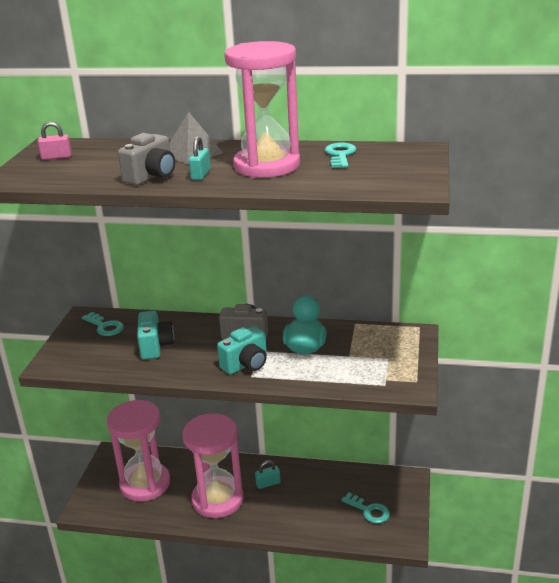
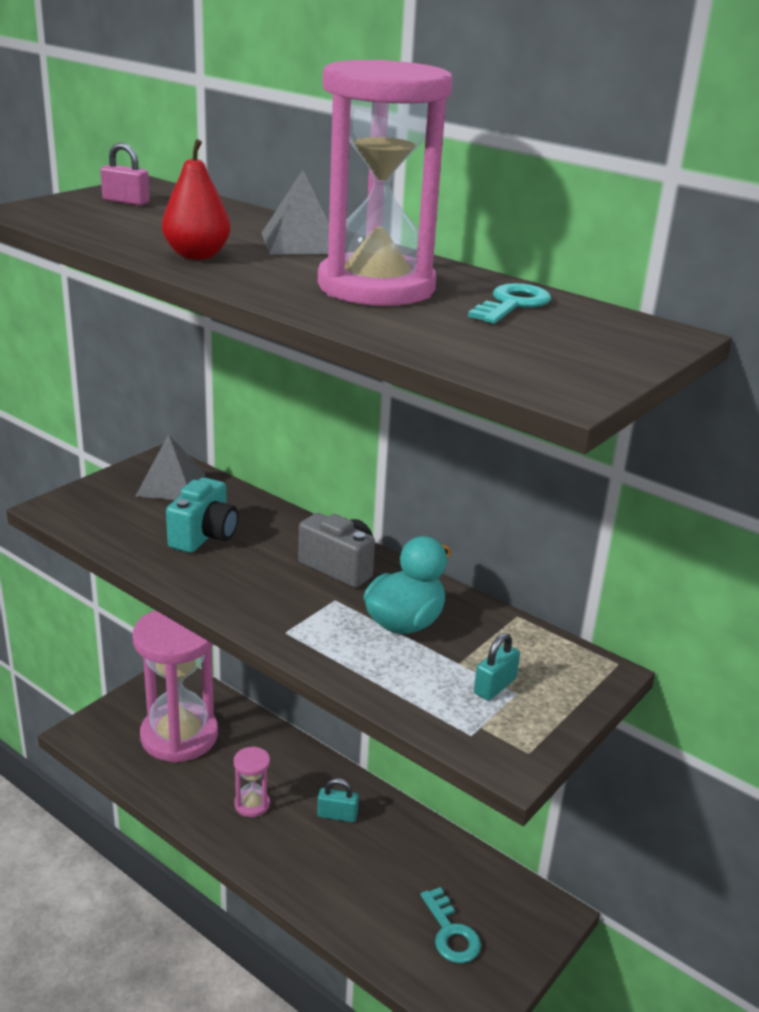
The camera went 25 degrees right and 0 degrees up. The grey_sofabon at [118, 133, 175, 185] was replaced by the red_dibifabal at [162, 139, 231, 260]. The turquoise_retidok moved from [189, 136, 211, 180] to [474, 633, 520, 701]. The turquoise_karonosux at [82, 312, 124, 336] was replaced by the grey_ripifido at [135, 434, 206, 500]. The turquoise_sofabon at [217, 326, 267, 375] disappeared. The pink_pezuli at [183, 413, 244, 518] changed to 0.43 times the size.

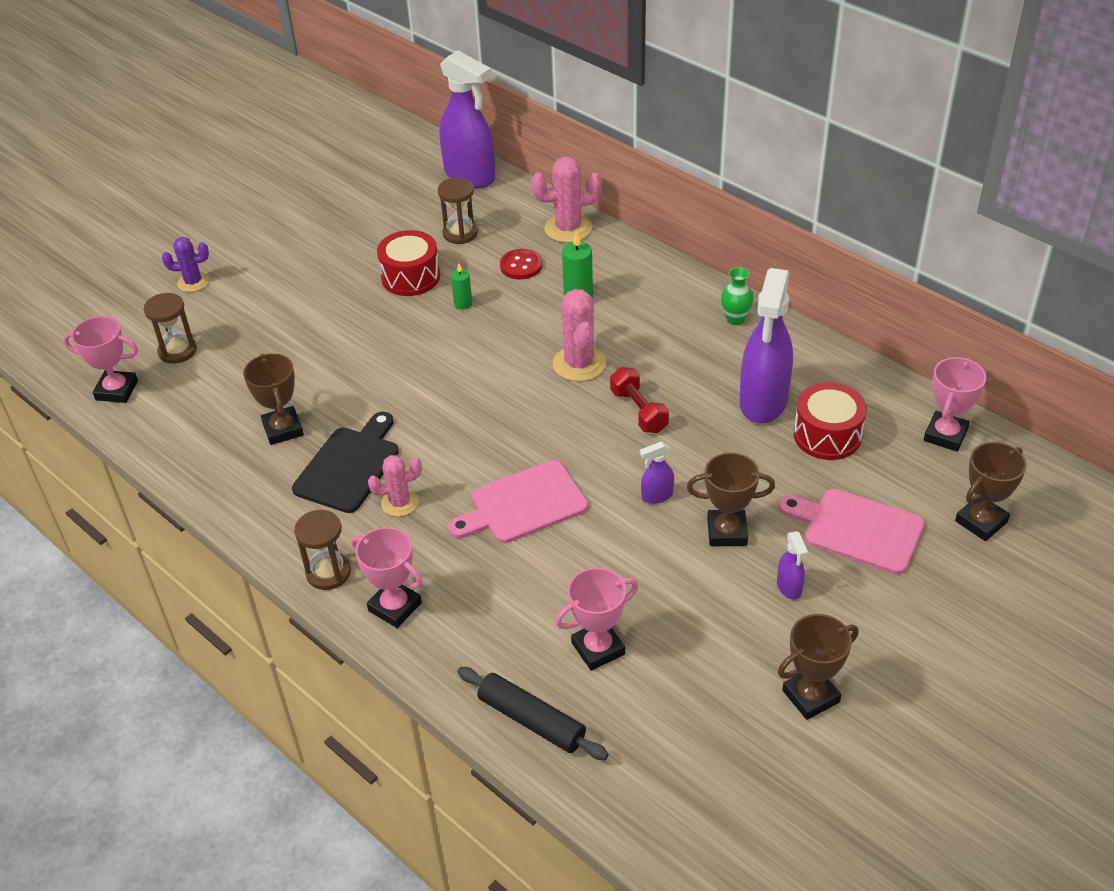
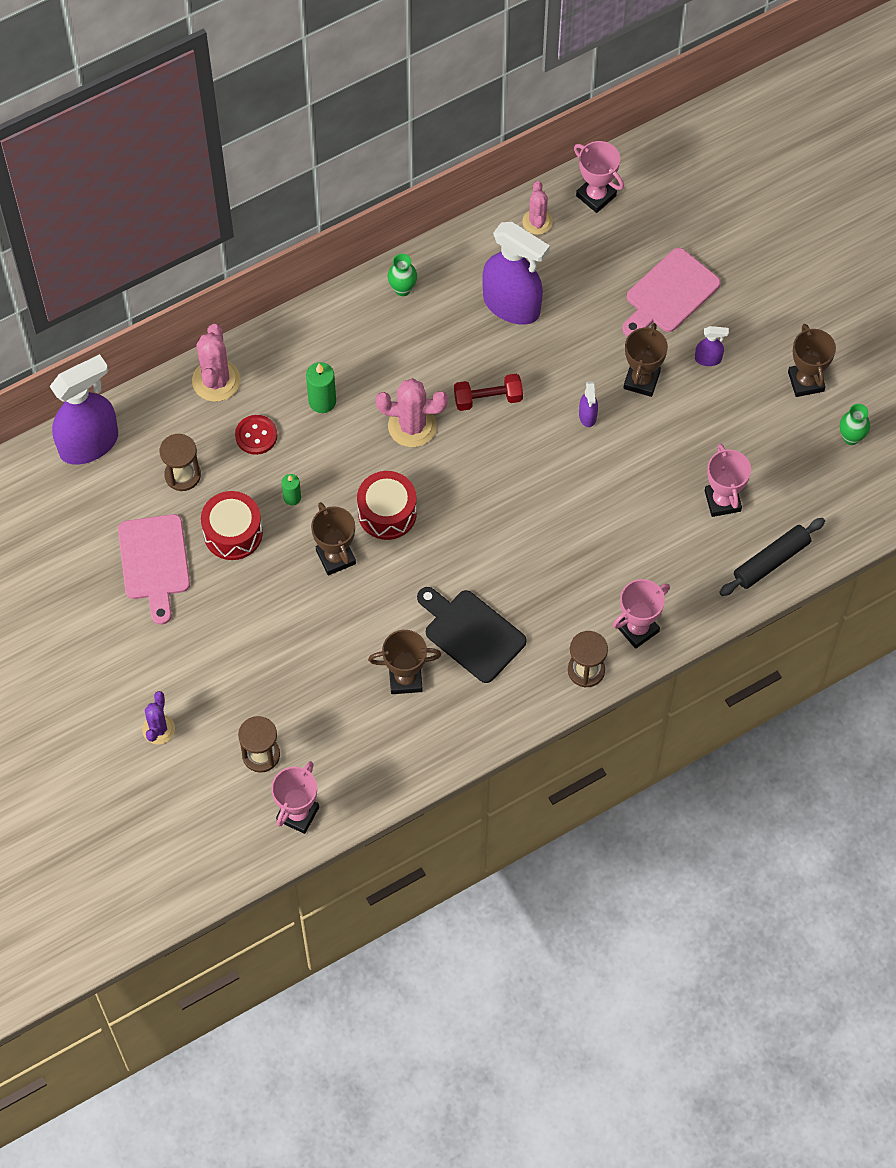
The camera went 75 degrees left and 20 degrees up. The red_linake moved from [794, 382, 867, 460] to [357, 471, 417, 540]. The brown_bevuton moved from [955, 442, 1027, 541] to [311, 502, 356, 575]. The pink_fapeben moved from [368, 455, 422, 517] to [522, 181, 553, 235]. The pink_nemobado moved from [448, 460, 588, 543] to [118, 514, 190, 625]. The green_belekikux at [840, 404, 870, 445] appeared.

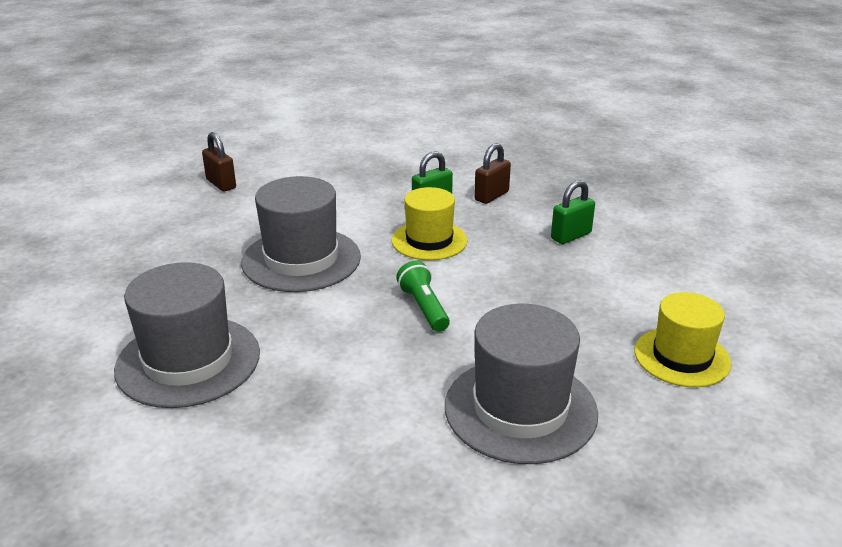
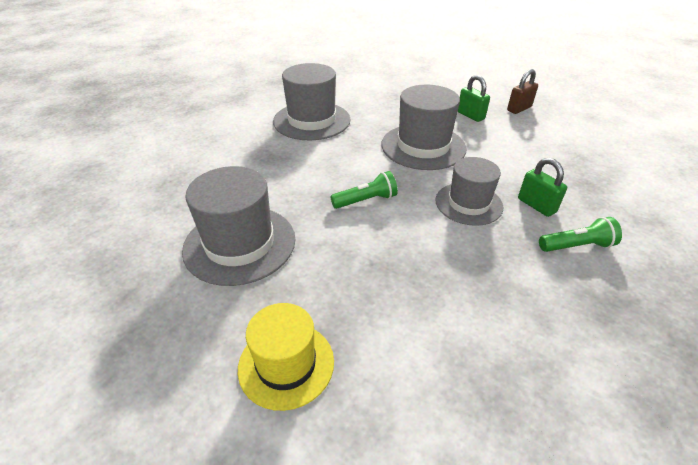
The camera went 90 degrees right and 10 degrees up. The brown_retidok at [474, 143, 511, 204] was replaced by the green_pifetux at [539, 217, 622, 252]. The green_retidok moved from [551, 180, 595, 244] to [458, 75, 490, 122]. The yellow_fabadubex at [391, 187, 467, 260] became the grey_fabadubex at [436, 157, 503, 226].

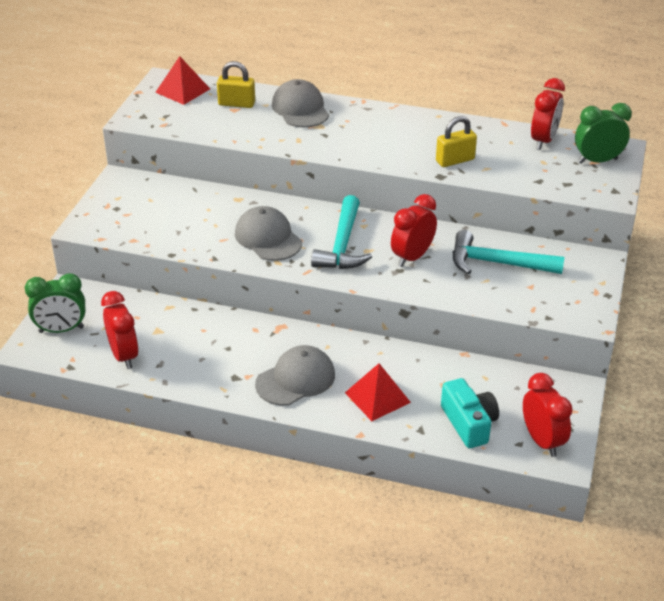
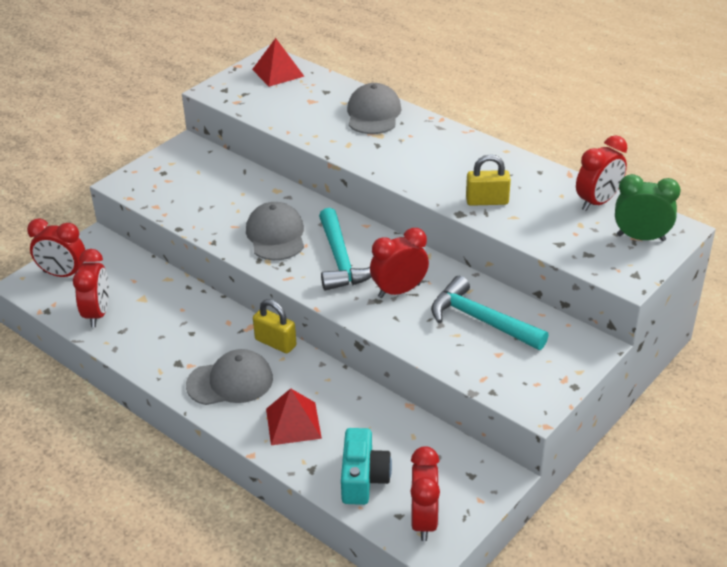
The camera went 25 degrees right and 0 degrees up. The yellow_retidok moved from [217, 61, 255, 108] to [253, 299, 297, 353]. The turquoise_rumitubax at [311, 195, 372, 269] turned 45 degrees counterclockwise. The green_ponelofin at [25, 273, 85, 333] became the red_ponelofin at [27, 218, 85, 277].

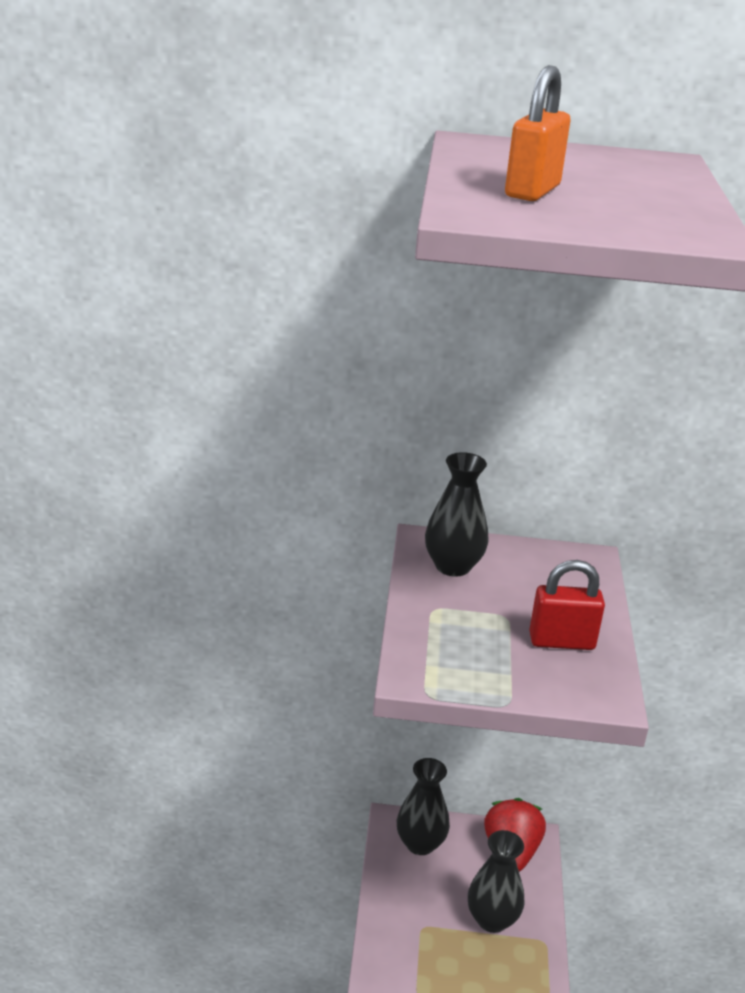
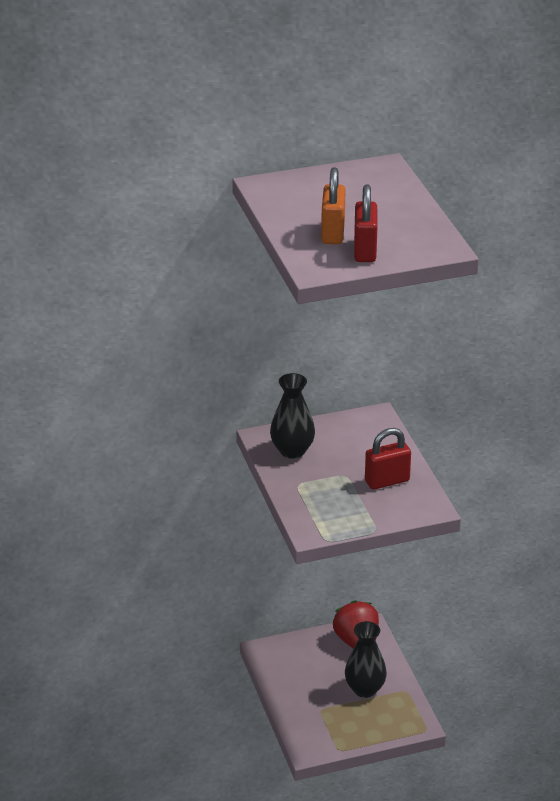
The camera went 20 degrees left and 5 degrees up. The black_belekikux at [397, 758, 450, 855] disappeared. The red_retidok at [354, 185, 377, 262] appeared.

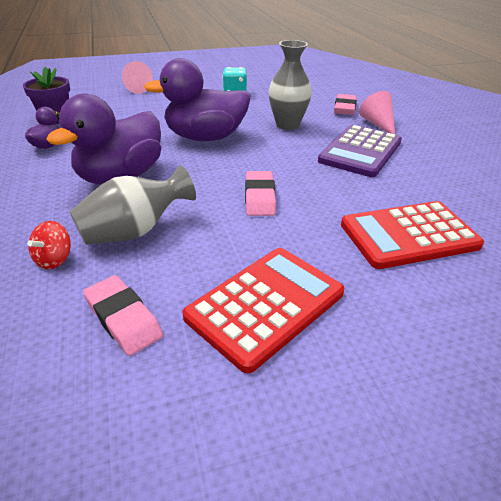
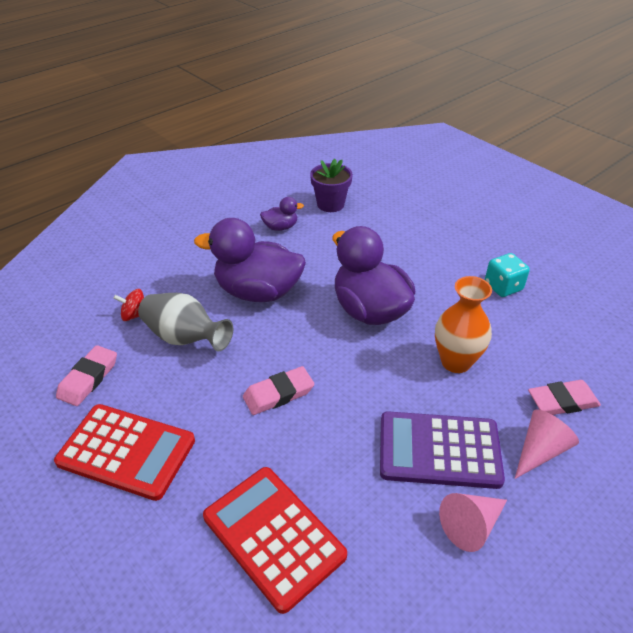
The camera went 65 degrees right and 5 degrees up. The grey_belekikux at [269, 40, 312, 130] became the orange_belekikux at [435, 276, 492, 373]. The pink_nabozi moved from [122, 61, 153, 94] to [439, 493, 507, 552].

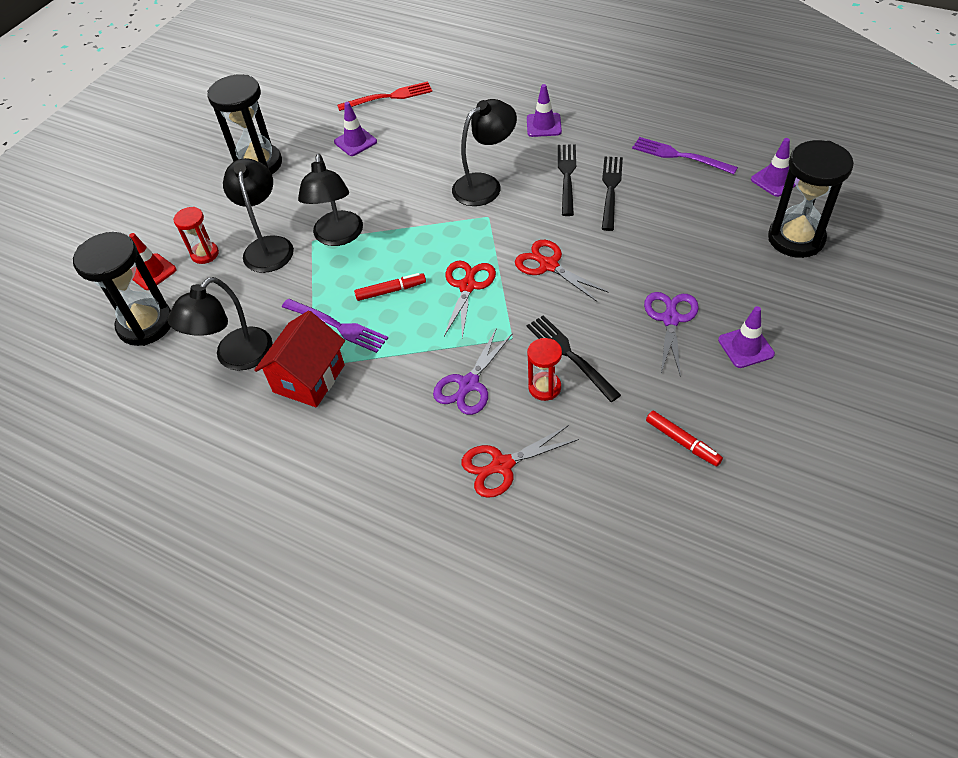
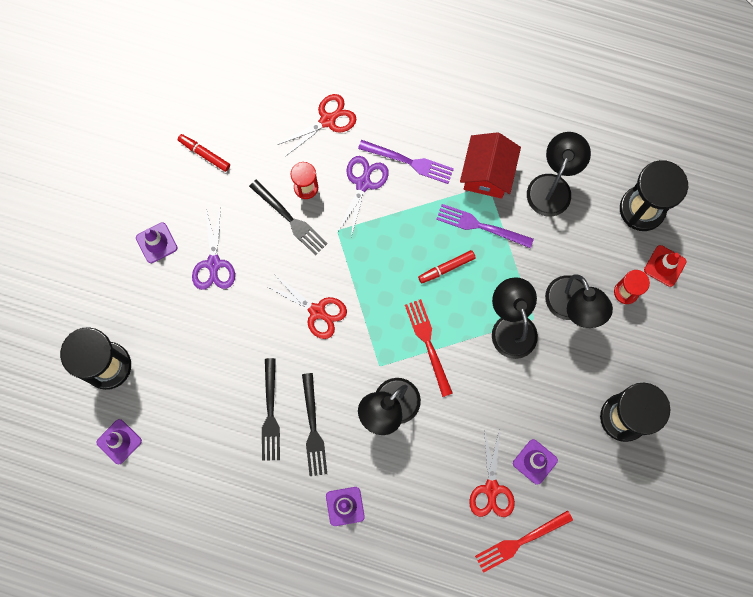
The camera went 165 degrees right and 25 degrees up. The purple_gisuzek moved from [632, 137, 738, 174] to [358, 140, 454, 184]. The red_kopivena moved from [444, 261, 496, 338] to [469, 428, 515, 517]. The red_gisuzek at [405, 299, 453, 397] appeared.

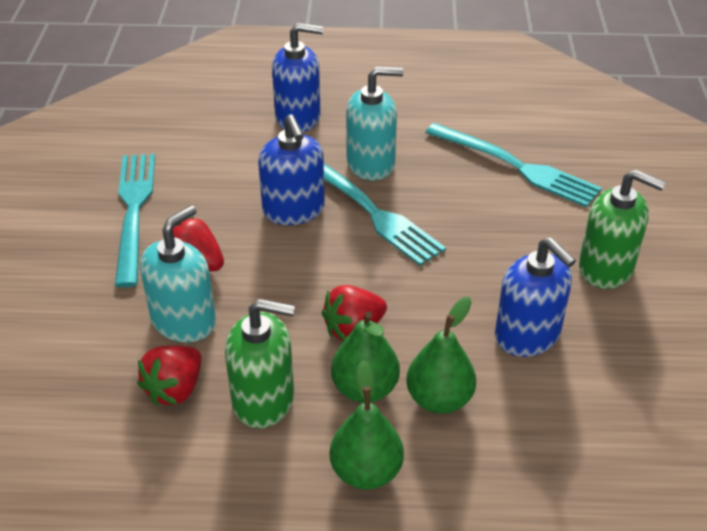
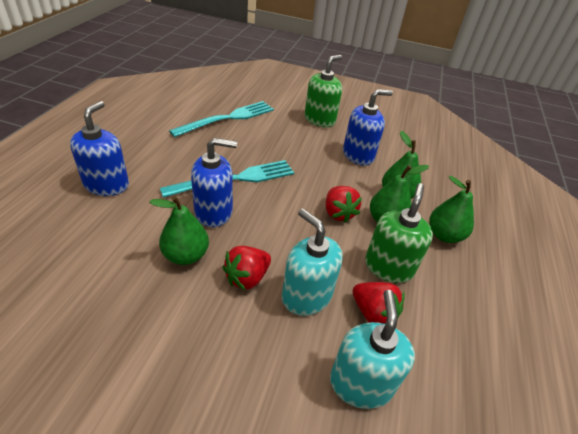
The camera went 80 degrees left and 0 degrees up. The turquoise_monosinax moved from [346, 67, 404, 180] to [330, 290, 415, 409]. The turquoise_gisuzek at [115, 154, 155, 288] disappeared. The green_dibifabal at [149, 196, 209, 265] appeared.

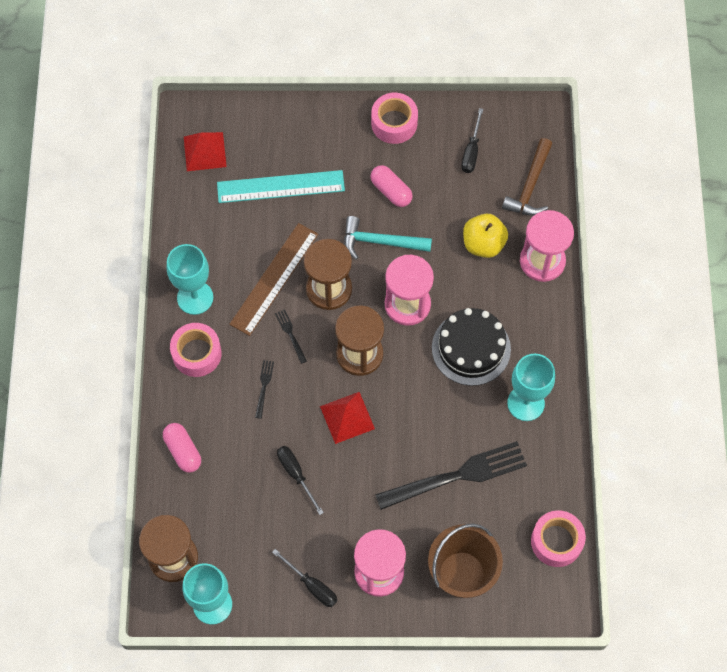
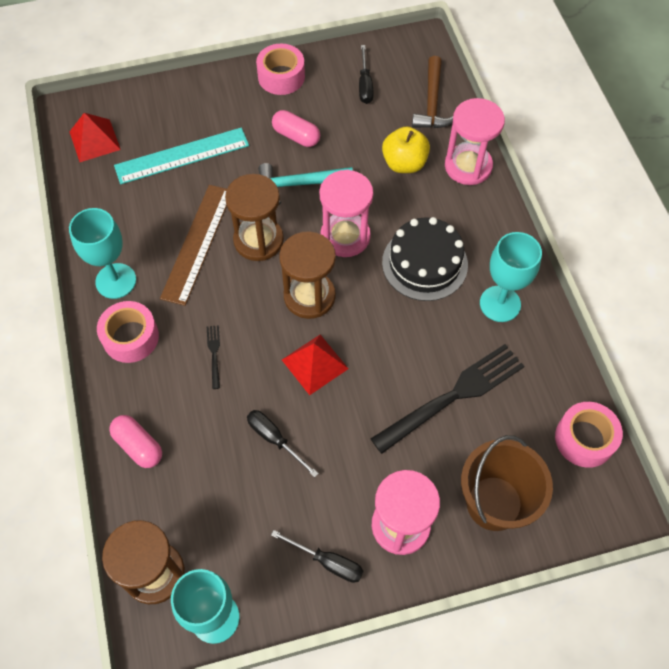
The camera went 15 degrees left and 5 degrees down. The black_gisuzek at [275, 309, 307, 364] disappeared.

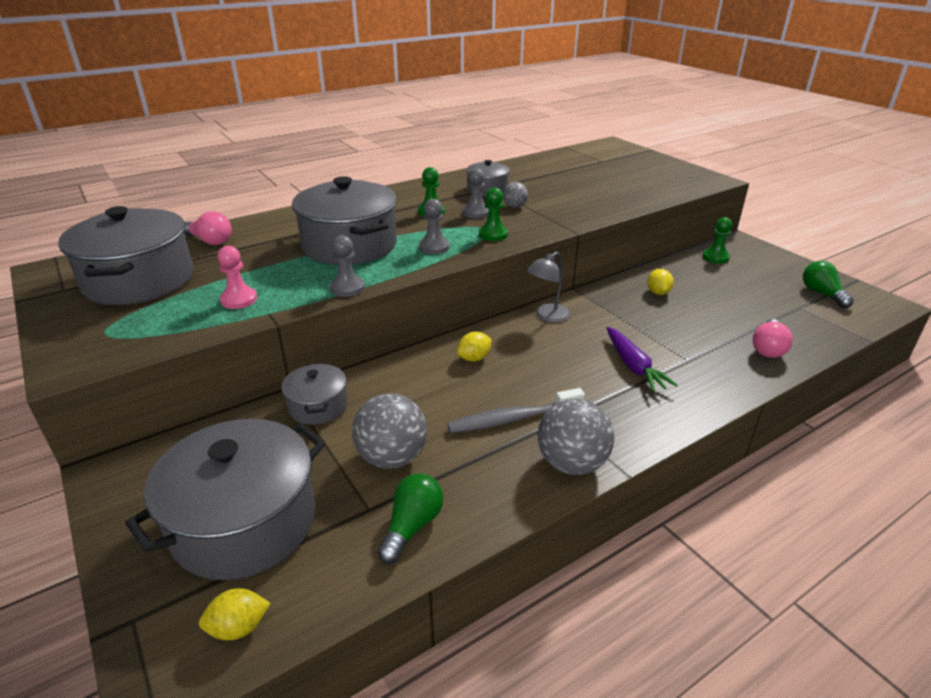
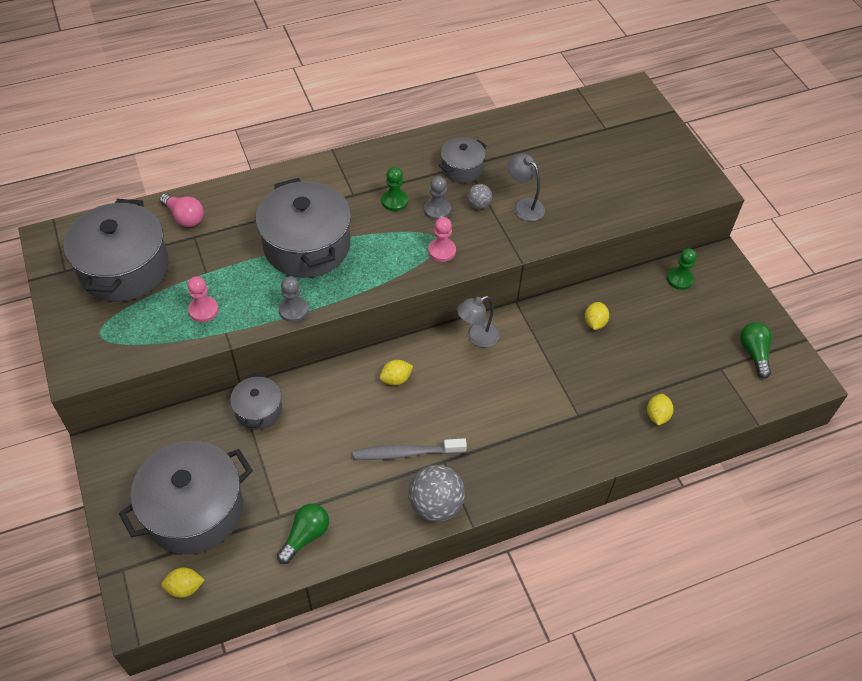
The camera went 10 degrees right and 20 degrees up. The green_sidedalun at [479, 187, 508, 241] became the pink_sidedalun at [428, 217, 456, 262]. The grey_sidedalun at [419, 199, 450, 254] disappeared. The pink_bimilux at [753, 319, 793, 358] was replaced by the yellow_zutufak at [647, 394, 674, 426]. The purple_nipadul at [607, 327, 678, 392] disappeared. The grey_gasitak at [352, 393, 427, 469] disappeared. The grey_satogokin at [507, 154, 545, 221] appeared.

